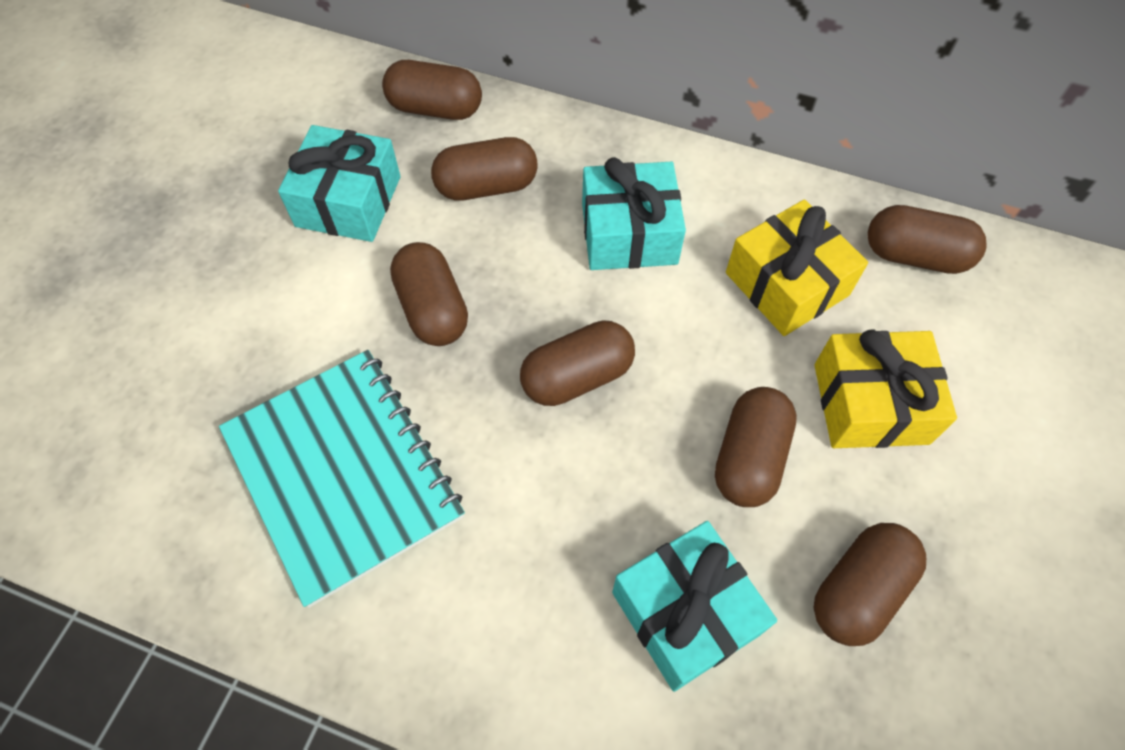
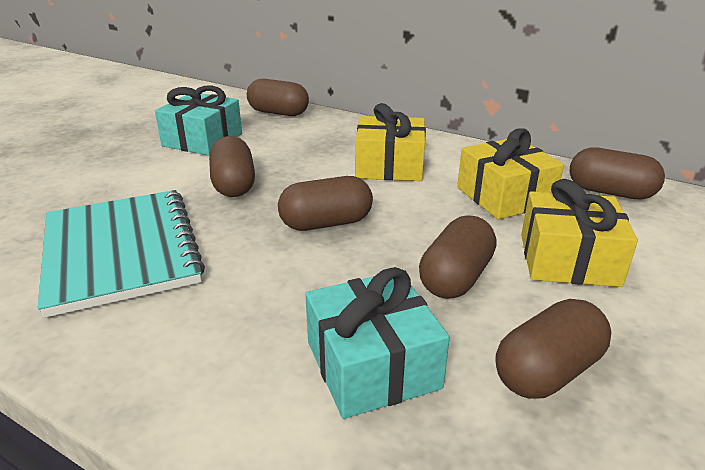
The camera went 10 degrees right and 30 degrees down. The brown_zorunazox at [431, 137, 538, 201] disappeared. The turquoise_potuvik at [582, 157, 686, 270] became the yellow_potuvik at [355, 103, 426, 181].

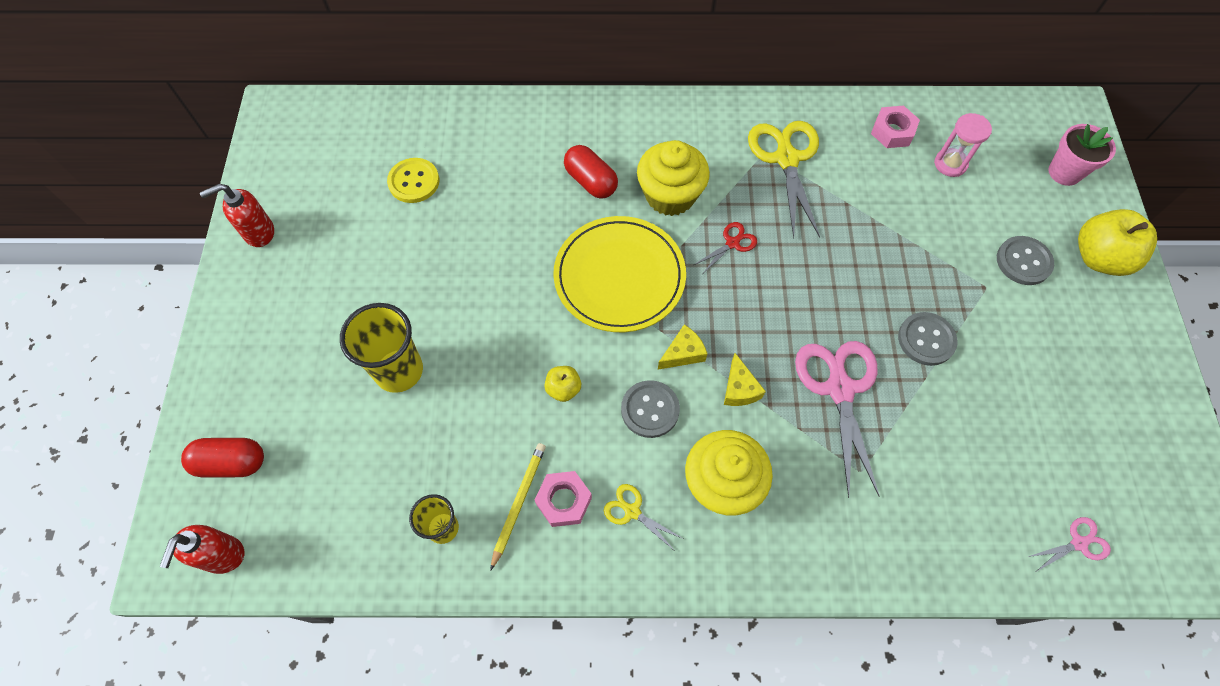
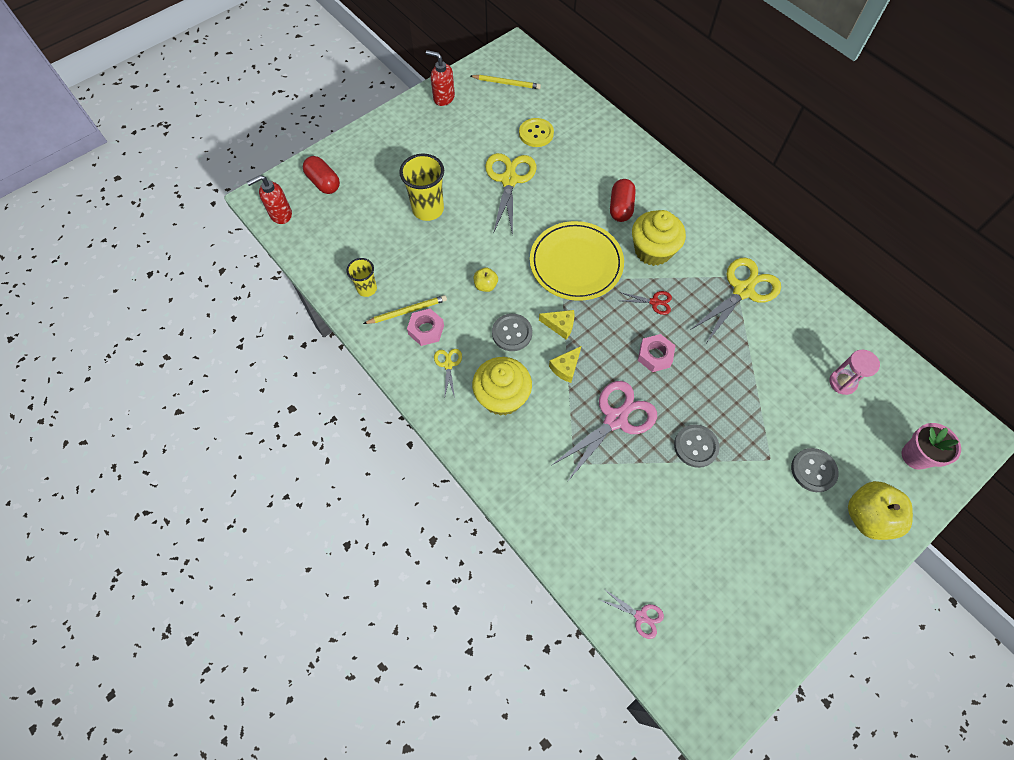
The camera went 50 degrees right and 0 degrees up. The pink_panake moved from [871, 106, 920, 148] to [638, 334, 675, 372]. The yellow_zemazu at [471, 75, 541, 89] appeared. The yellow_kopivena at [485, 153, 536, 236] appeared.

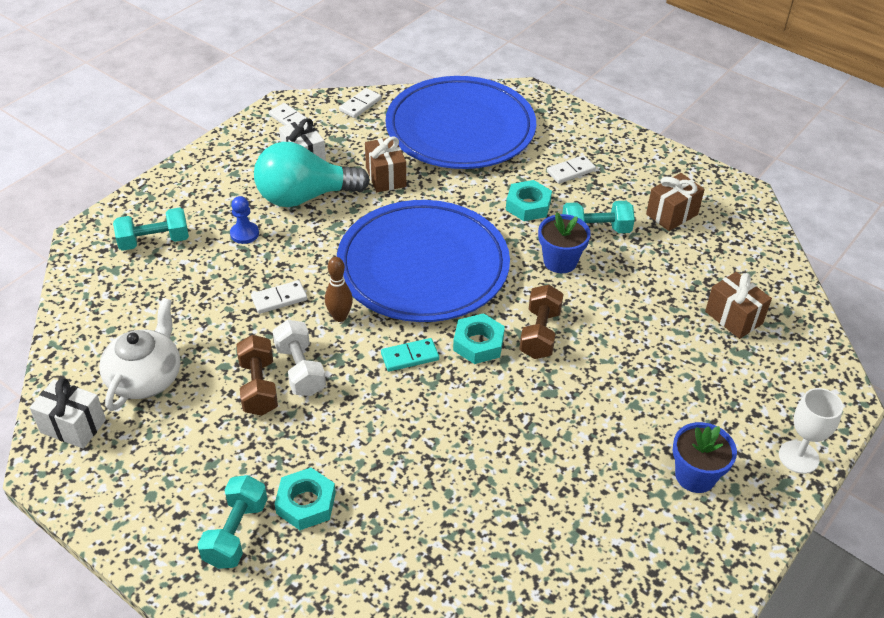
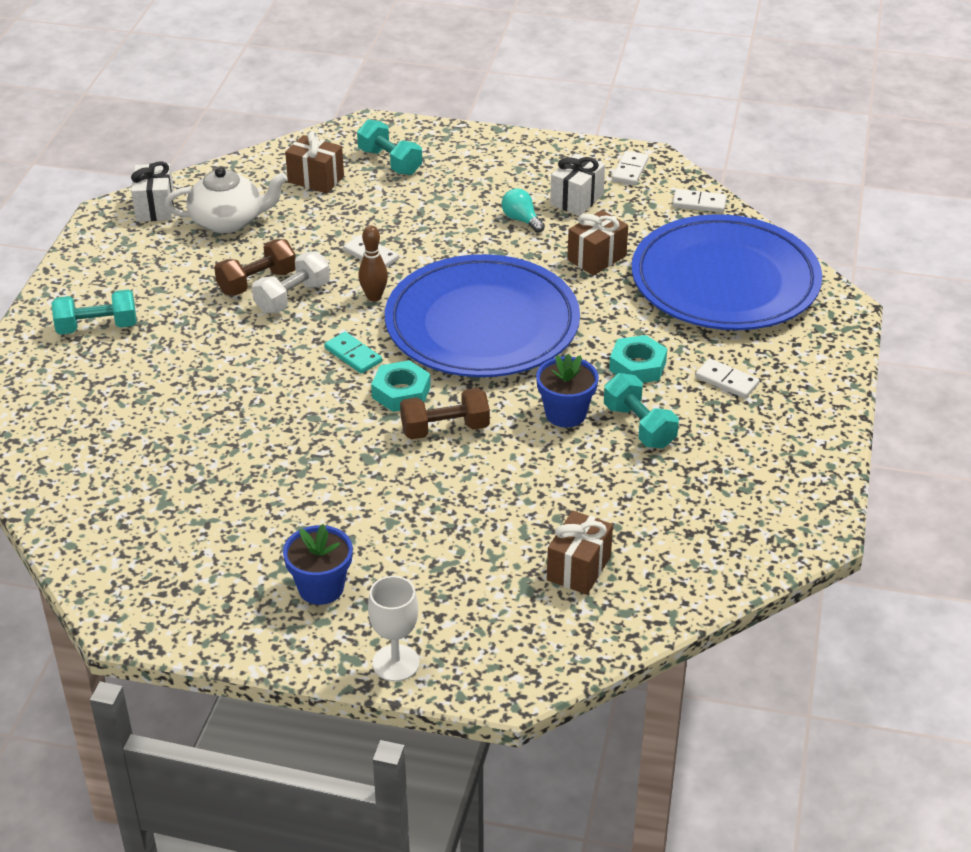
The camera went 65 degrees right and 5 degrees down. The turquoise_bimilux at [254, 142, 370, 207] changed to 0.43 times the size. The brown_potuvik moved from [646, 173, 705, 231] to [285, 131, 344, 193]. The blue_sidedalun at [230, 196, 259, 244] disappeared. The turquoise_panake at [275, 468, 336, 530] disappeared.

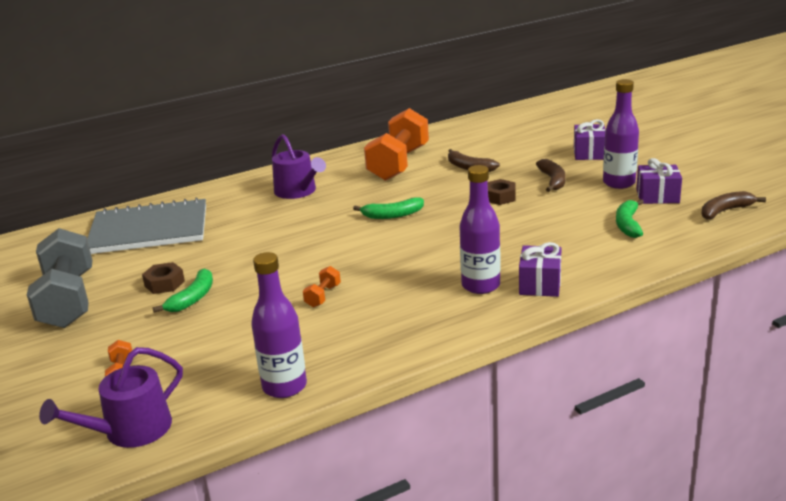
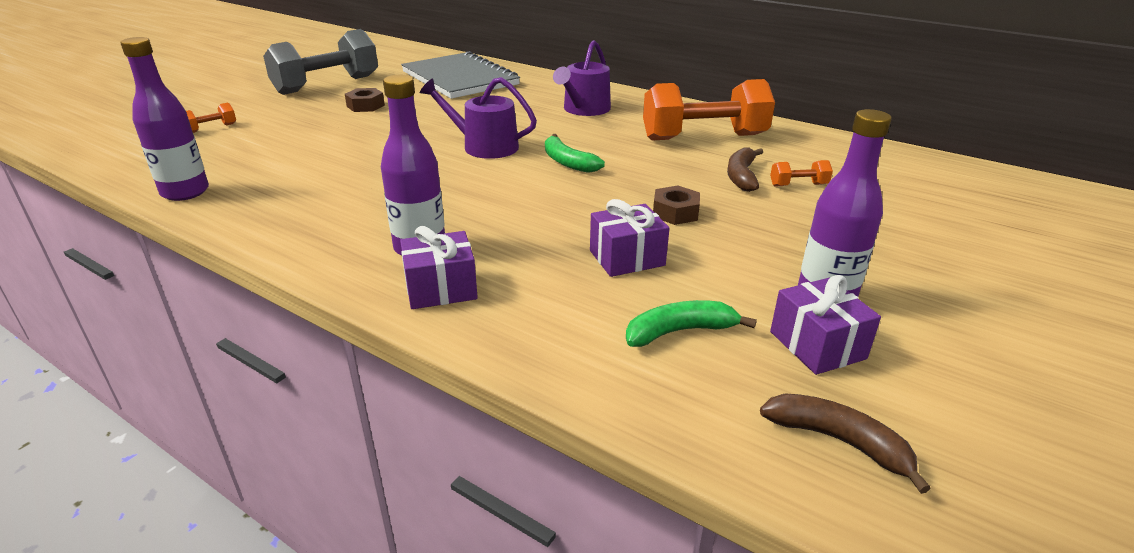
The camera went 60 degrees right and 5 degrees up. The purple_potuvik moved from [574, 119, 606, 160] to [590, 199, 669, 277]. The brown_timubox at [536, 159, 566, 192] disappeared. The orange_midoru moved from [303, 266, 341, 308] to [770, 160, 833, 186]. The green_timubox at [153, 268, 213, 313] disappeared. The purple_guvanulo moved from [39, 347, 183, 448] to [420, 77, 537, 159].

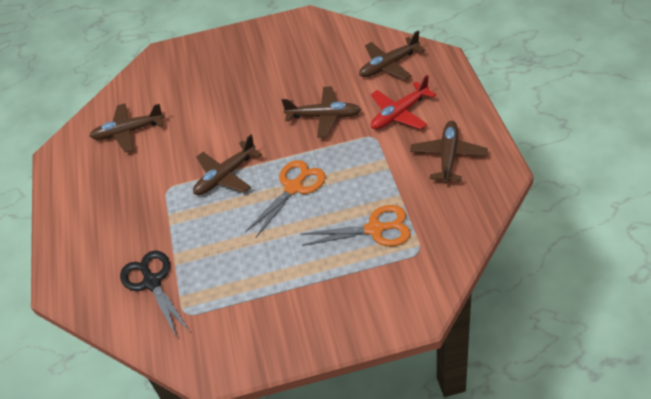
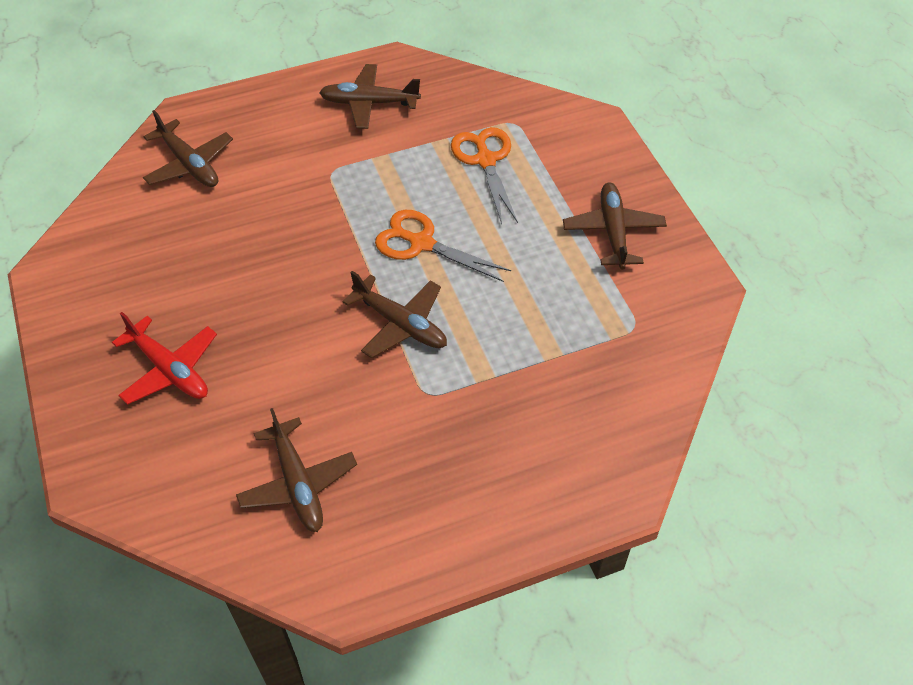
The camera went 105 degrees left and 5 degrees up. The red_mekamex moved from [371, 75, 436, 129] to [112, 312, 217, 405]. The brown_mekamex moved from [282, 87, 361, 137] to [563, 182, 667, 270]. The black_kopivena at [120, 250, 190, 337] disappeared.

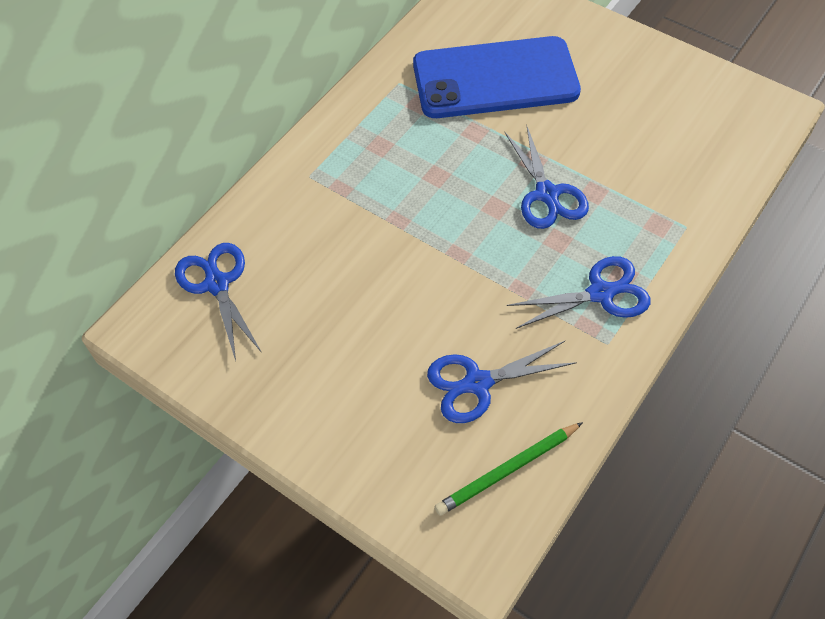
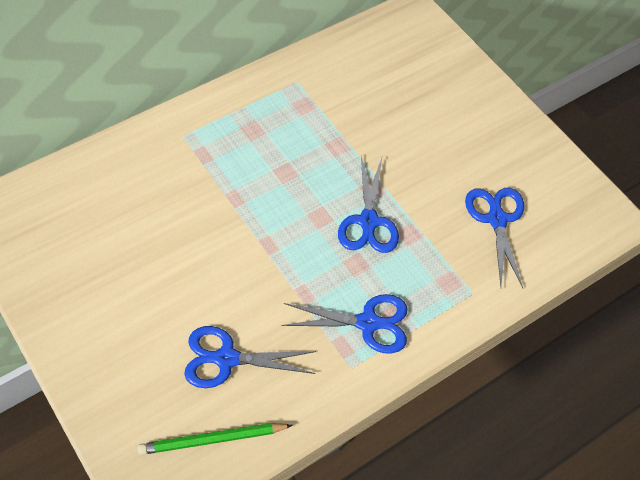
The camera went 15 degrees right and 0 degrees up. The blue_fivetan at [413, 36, 581, 118] disappeared. The blue_kopivena moved from [175, 243, 262, 361] to [465, 188, 524, 288].

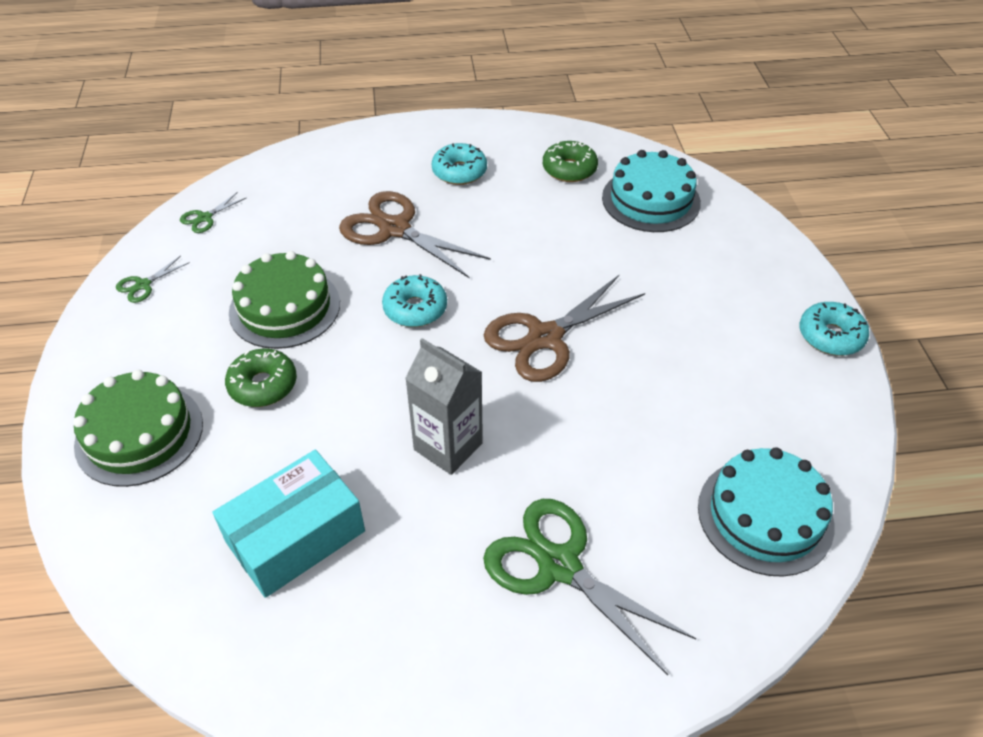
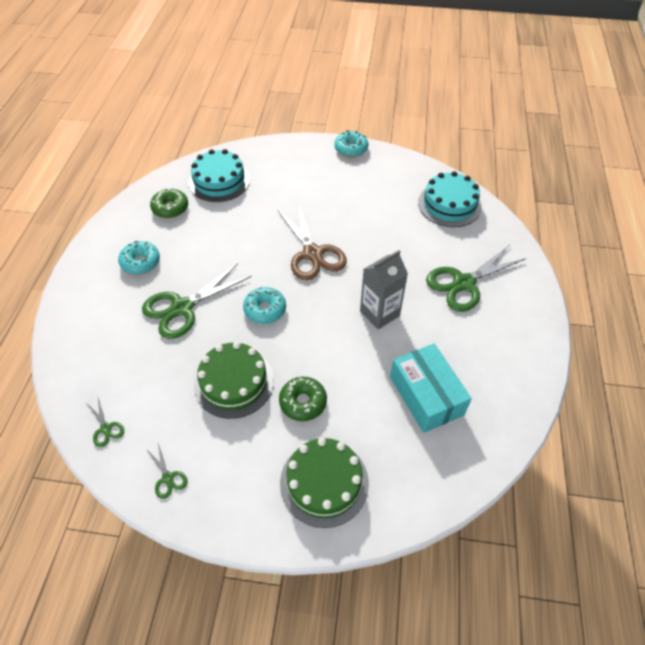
The camera went 75 degrees left and 5 degrees up. The brown_kopivena at [339, 191, 491, 278] became the green_kopivena at [142, 263, 251, 339].

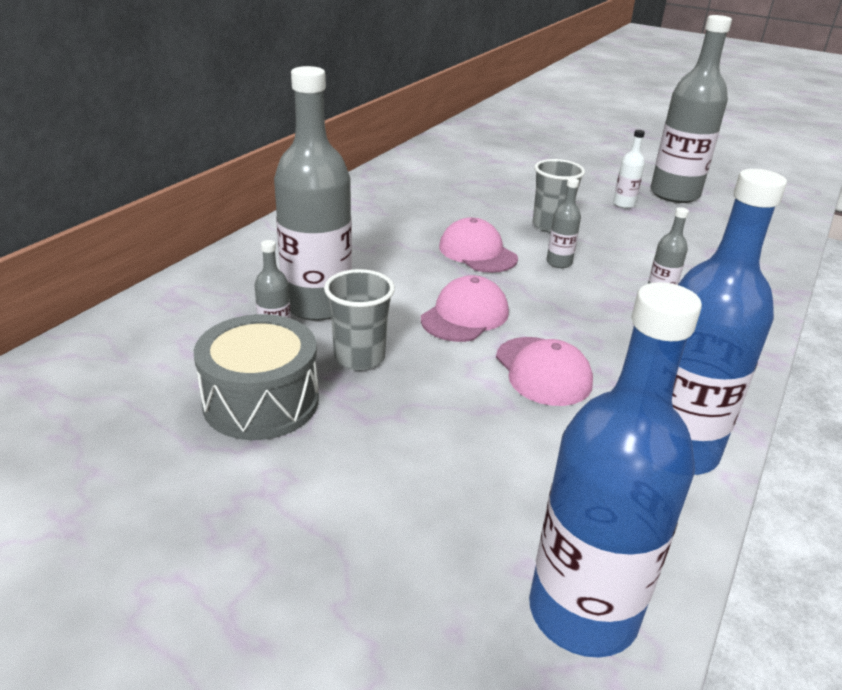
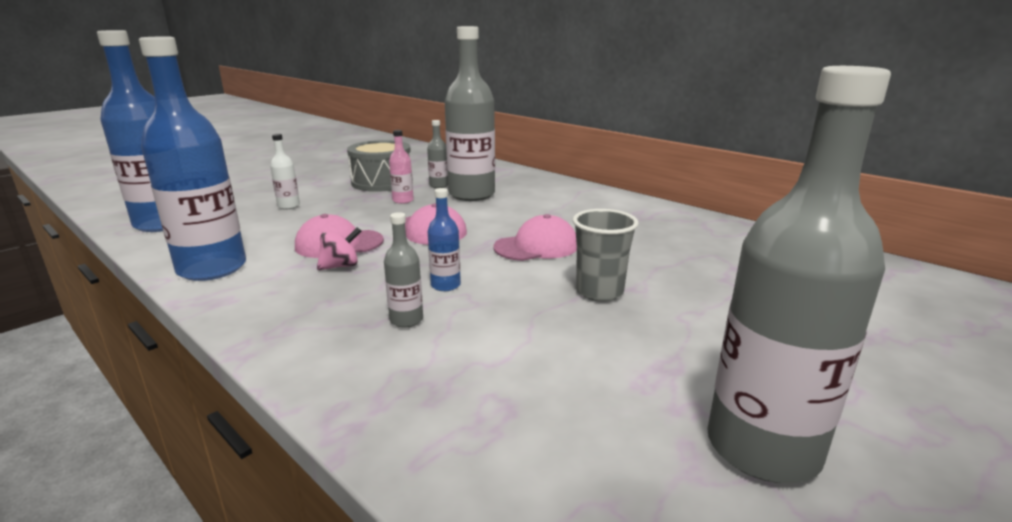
The camera went 105 degrees right and 10 degrees down. The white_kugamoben moved from [613, 130, 645, 209] to [270, 134, 300, 209]. The grey_kugamoben at [547, 178, 581, 268] disappeared. The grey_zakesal at [324, 269, 395, 371] was replaced by the pink_kugamoben at [389, 130, 414, 204]. The blue_kugamoben at [428, 188, 461, 291] appeared. The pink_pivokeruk at [317, 227, 361, 270] appeared.

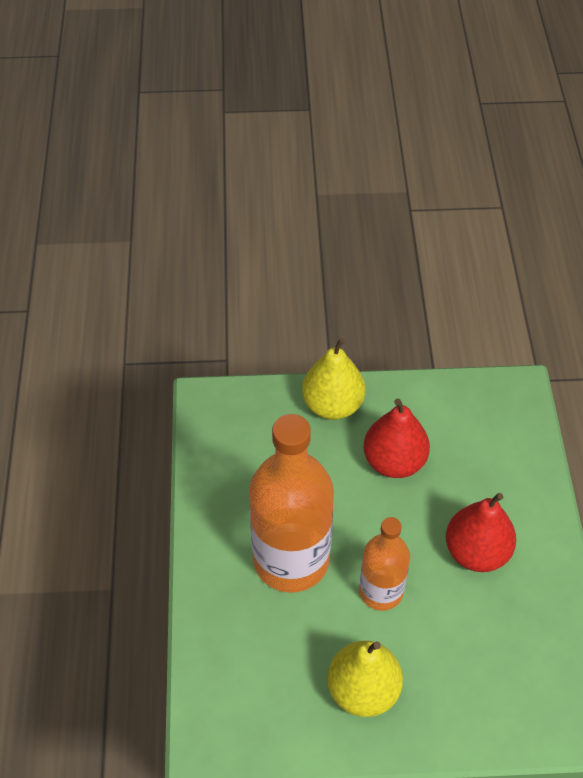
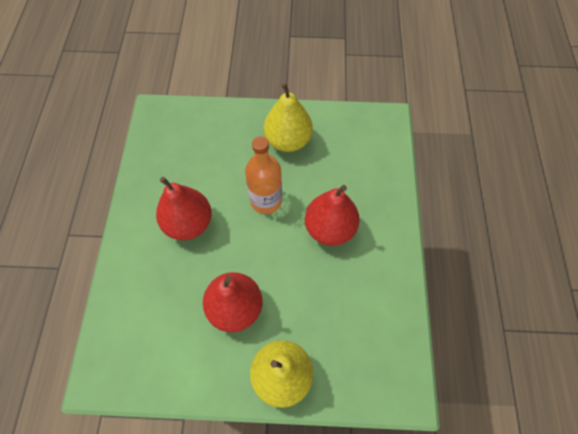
The camera went 175 degrees left and 10 degrees up. The orange_kugamoben at [249, 414, 334, 593] was replaced by the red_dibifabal at [305, 185, 360, 246].

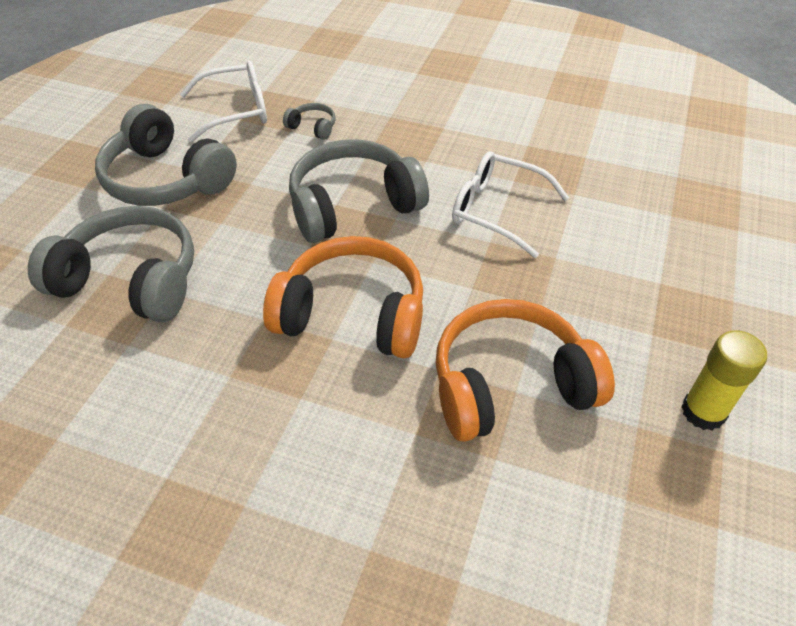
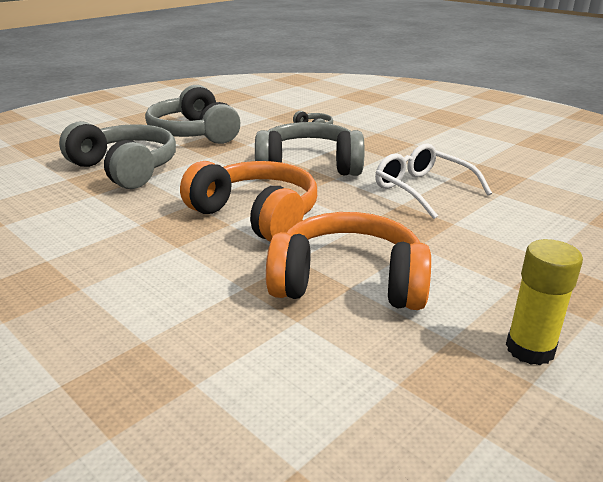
The camera went 25 degrees right and 20 degrees down. The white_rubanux at [180, 61, 267, 142] disappeared.

